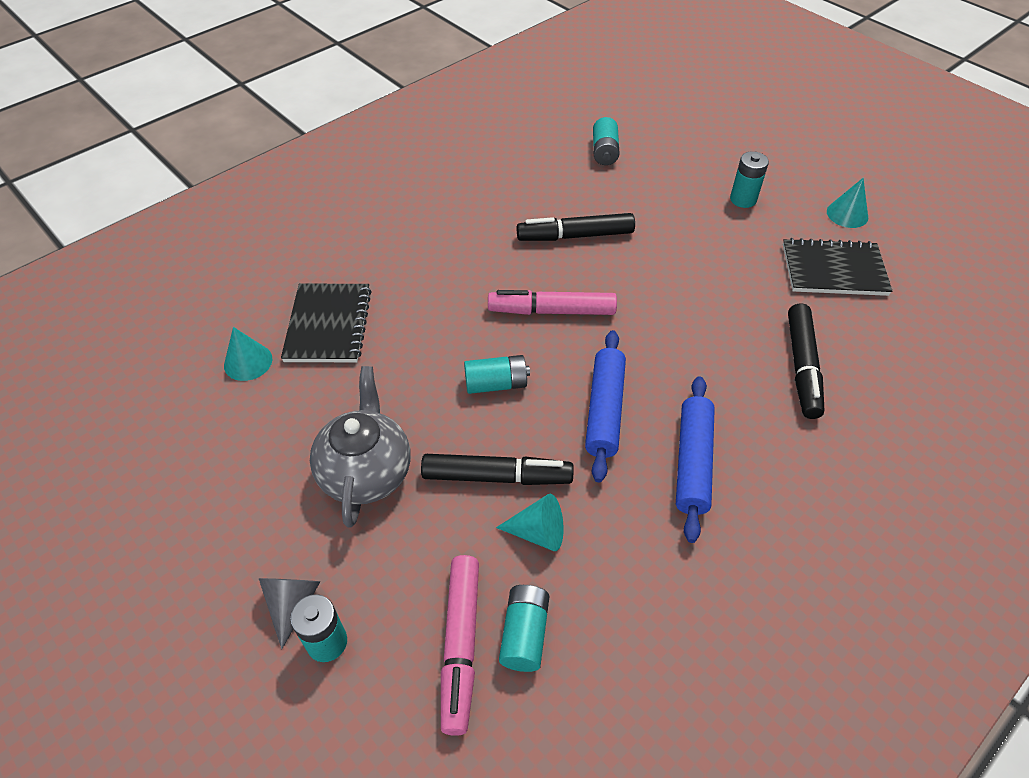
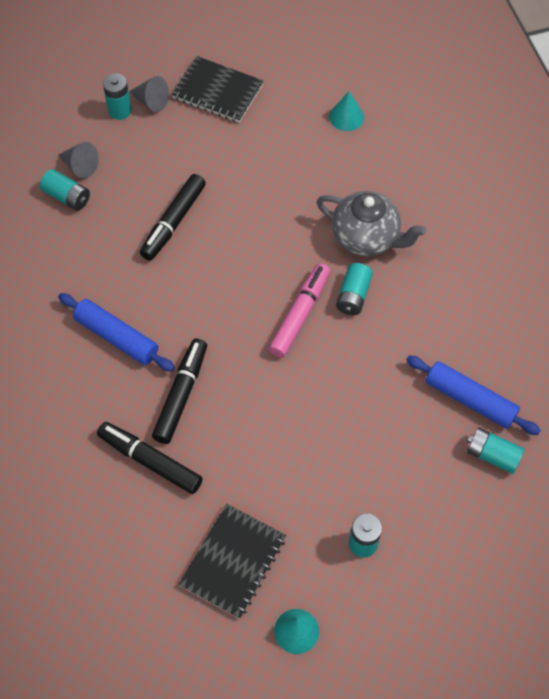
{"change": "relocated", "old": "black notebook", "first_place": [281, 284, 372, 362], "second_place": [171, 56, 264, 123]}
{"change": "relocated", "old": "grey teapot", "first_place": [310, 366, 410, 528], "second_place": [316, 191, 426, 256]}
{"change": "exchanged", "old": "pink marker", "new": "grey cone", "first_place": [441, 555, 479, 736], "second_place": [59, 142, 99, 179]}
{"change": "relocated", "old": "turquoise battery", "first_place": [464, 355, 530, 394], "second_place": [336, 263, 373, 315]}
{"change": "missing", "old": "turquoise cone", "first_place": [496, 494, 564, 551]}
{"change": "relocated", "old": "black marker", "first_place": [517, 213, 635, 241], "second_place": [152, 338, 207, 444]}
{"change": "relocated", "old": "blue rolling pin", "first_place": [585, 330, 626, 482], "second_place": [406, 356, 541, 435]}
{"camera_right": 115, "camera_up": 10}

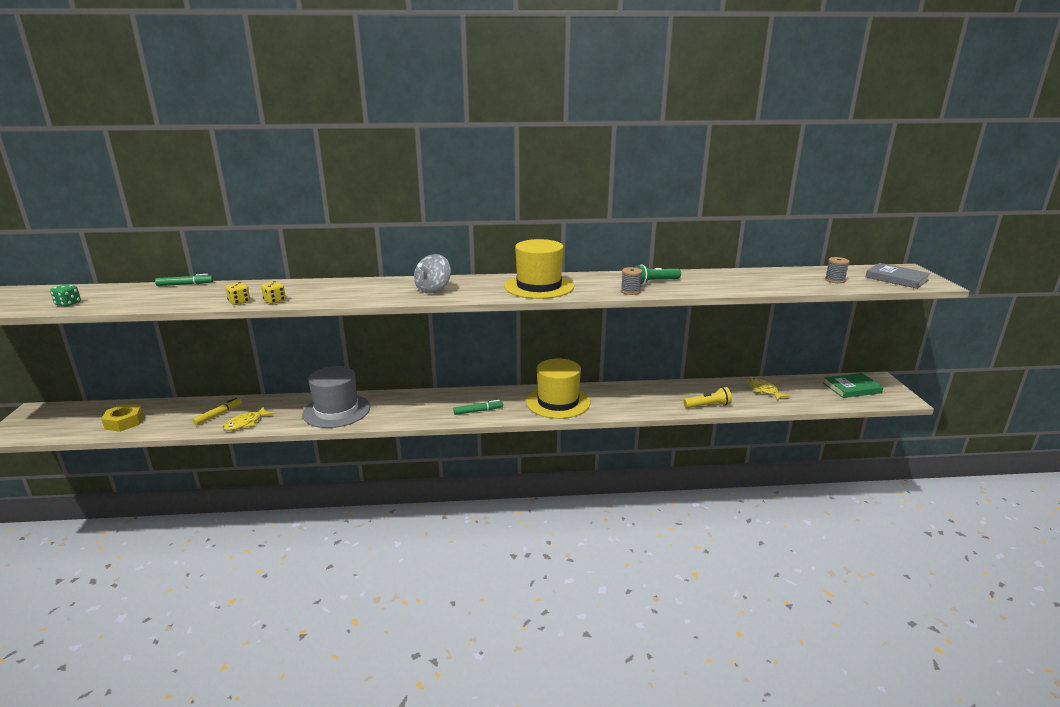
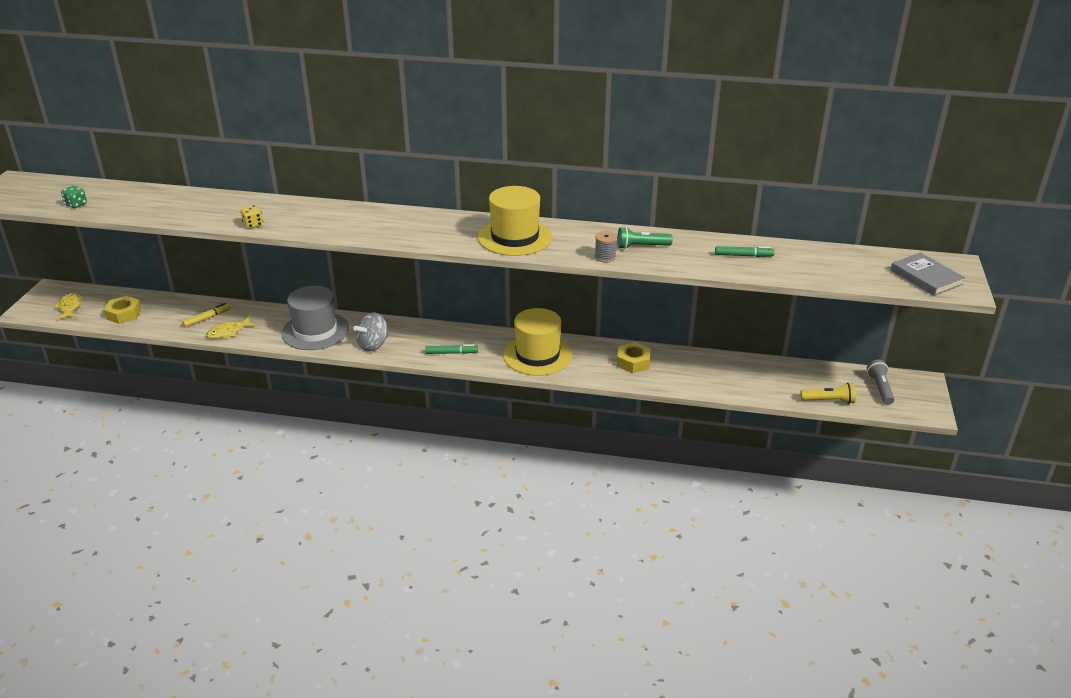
{"change": "relocated", "old": "green marker", "first_place": [155, 274, 213, 286], "second_place": [715, 246, 775, 257]}
{"change": "missing", "old": "yellow dice", "first_place": [226, 282, 250, 305]}
{"change": "relocated", "old": "grey spinning top", "first_place": [414, 254, 451, 293], "second_place": [353, 312, 388, 352]}
{"change": "relocated", "old": "yellow flashlight", "first_place": [683, 387, 732, 408], "second_place": [800, 383, 856, 404]}
{"change": "relocated", "old": "yellow fish", "first_place": [748, 378, 791, 401], "second_place": [54, 292, 81, 320]}
{"change": "exchanged", "old": "green book", "new": "grey flashlight", "first_place": [823, 373, 883, 398], "second_place": [867, 360, 894, 405]}
{"change": "missing", "old": "grey spool", "first_place": [825, 257, 850, 283]}
{"change": "appeared", "new": "yellow nut", "second_place": [617, 342, 651, 373]}
{"camera_right": 15, "camera_up": 10}

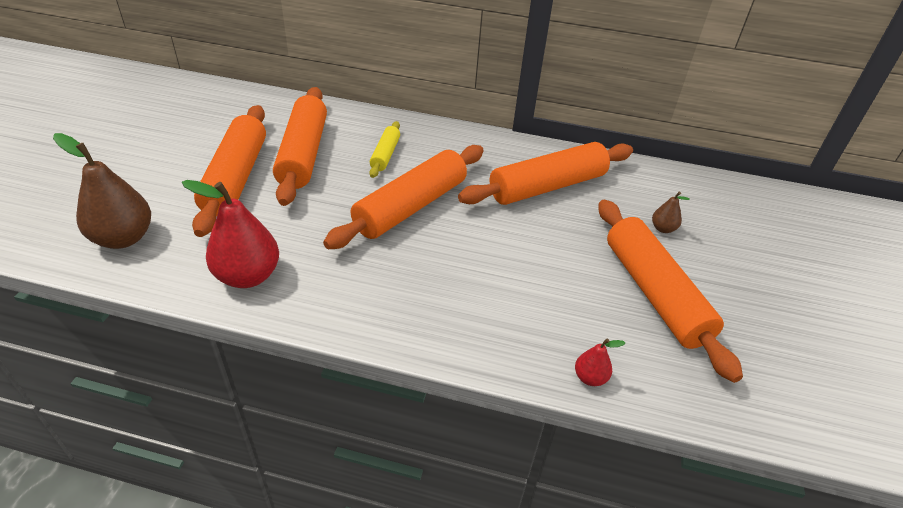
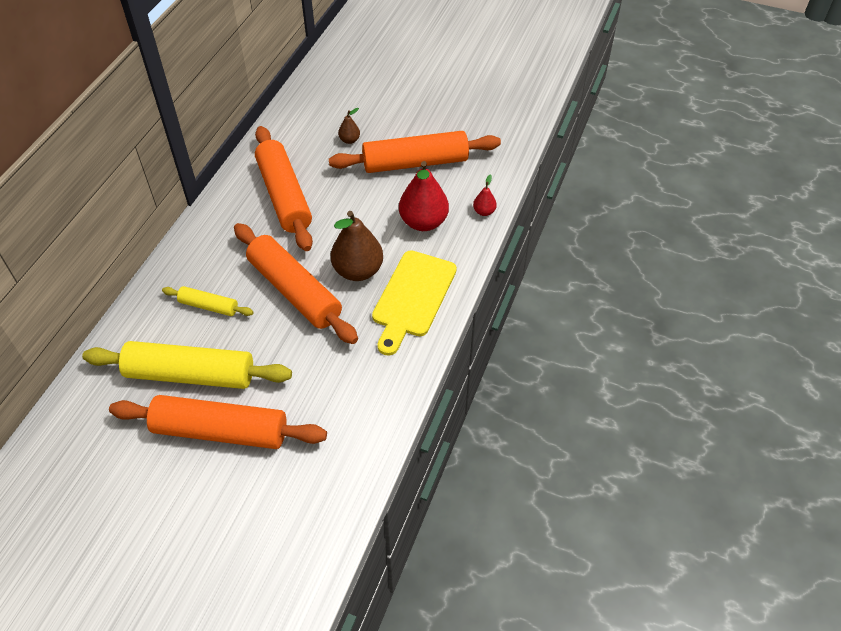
{"change": "relocated", "old": "brown pear", "first_place": [53, 133, 151, 249], "second_place": [331, 211, 383, 281]}
{"change": "relocated", "old": "red pear", "first_place": [182, 180, 279, 288], "second_place": [399, 161, 449, 231]}
{"change": "colour", "old": "orange rolling pin", "new": "yellow rolling pin", "first_place": [273, 87, 327, 206], "second_place": [82, 341, 292, 389]}
{"change": "appeared", "new": "yellow cutting board", "second_place": [372, 250, 457, 356]}
{"camera_right": -80, "camera_up": 10}

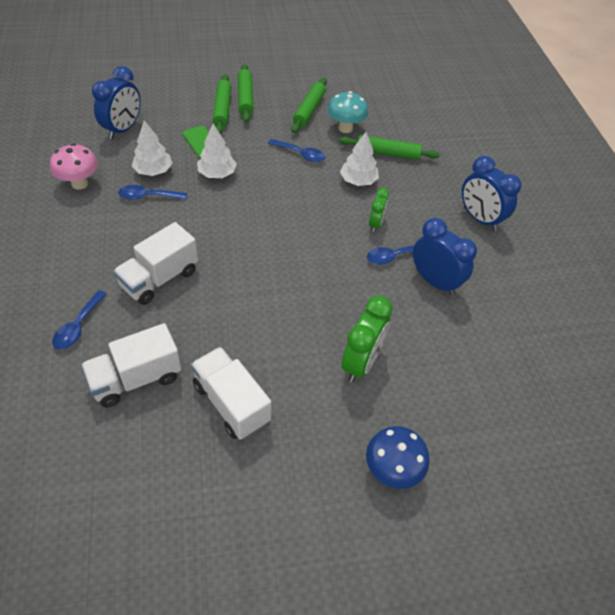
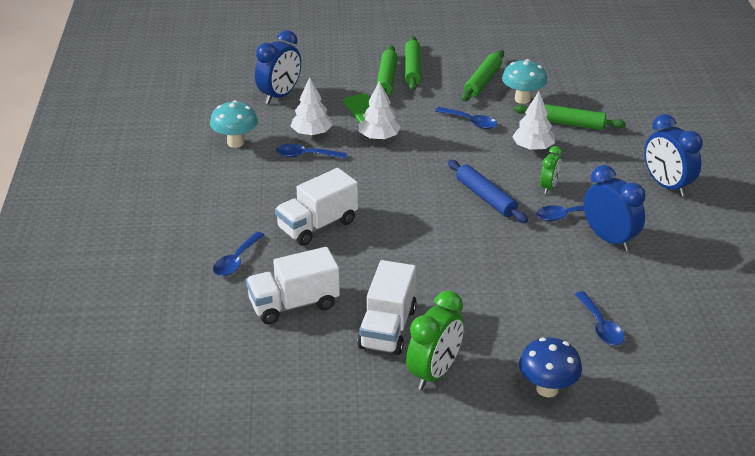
{"change": "colour", "old": "pink mushroom", "new": "turquoise mushroom", "first_place": [50, 144, 98, 190], "second_place": [210, 100, 258, 148]}
{"change": "spun", "old": "white truck", "first_place": [191, 347, 271, 440], "second_place": [358, 260, 417, 355], "degrees": -135}
{"change": "relocated", "old": "green clock", "first_place": [341, 296, 392, 382], "second_place": [406, 290, 464, 390]}
{"change": "appeared", "new": "blue rolling pin", "second_place": [448, 160, 528, 223]}
{"change": "appeared", "new": "blue spoon", "second_place": [575, 291, 625, 345]}
{"camera_right": 10, "camera_up": -15}

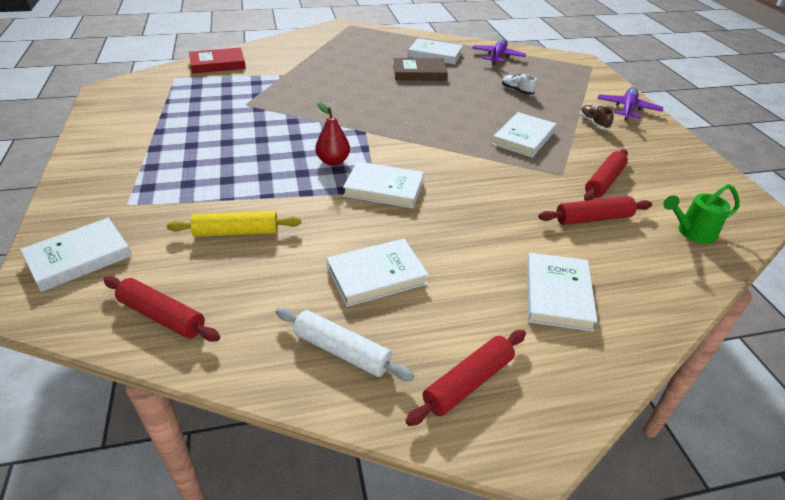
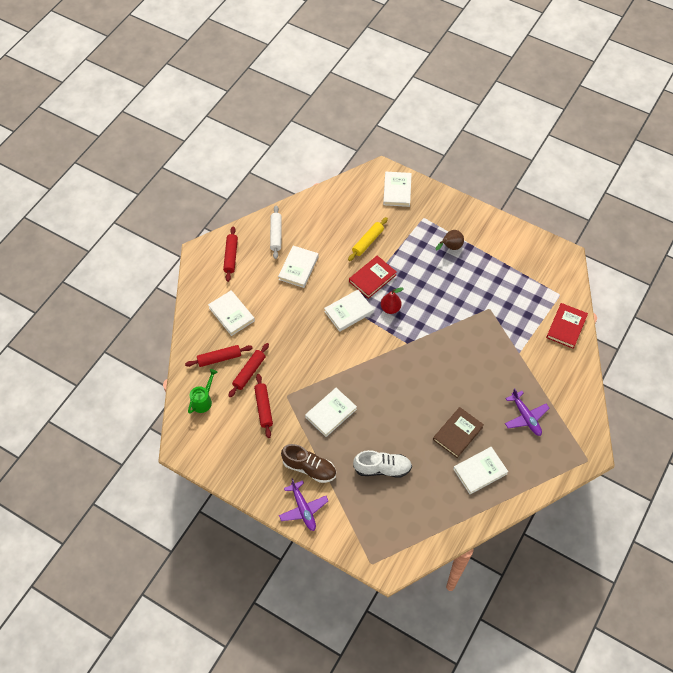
{"change": "relocated", "old": "red rolling pin", "first_place": [104, 276, 220, 342], "second_place": [185, 345, 253, 367]}
{"change": "spun", "old": "white rolling pin", "first_place": [276, 308, 415, 381], "second_place": [270, 205, 282, 259], "degrees": -75}
{"change": "relocated", "old": "purple plane", "first_place": [472, 39, 526, 65], "second_place": [505, 388, 549, 436]}
{"change": "spun", "old": "white book", "first_place": [492, 112, 557, 158], "second_place": [305, 388, 357, 437], "degrees": 60}
{"change": "size", "old": "white shoe", "first_place": [502, 74, 537, 95], "second_place": [353, 450, 412, 478], "factor": 1.8}
{"change": "size", "old": "brown shoe", "first_place": [580, 105, 614, 130], "second_place": [281, 444, 336, 483], "factor": 1.8}
{"change": "appeared", "new": "red book", "second_place": [349, 256, 396, 299]}
{"change": "appeared", "new": "brown pear", "second_place": [436, 230, 464, 250]}
{"camera_right": 135, "camera_up": 20}

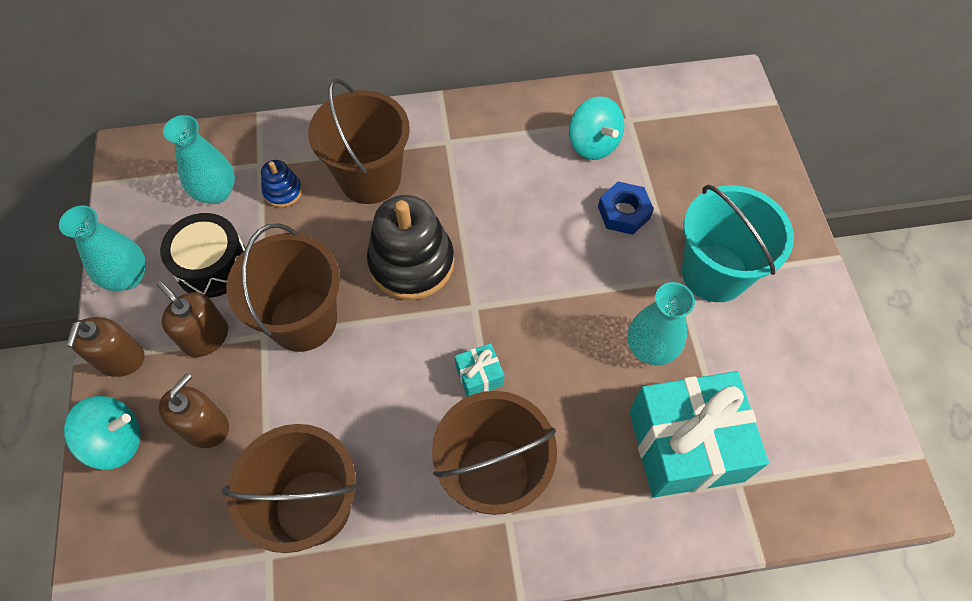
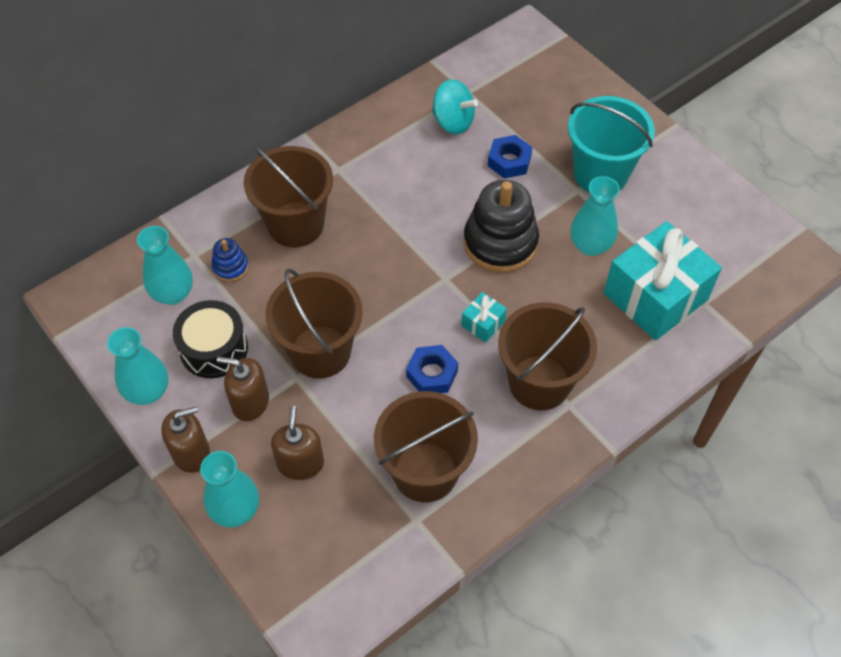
{"change": "exchanged", "old": "turquoise spinning top", "new": "turquoise vase", "first_place": [64, 396, 141, 470], "second_place": [200, 451, 259, 528]}
{"change": "spun", "old": "brown soap dispenser", "first_place": [66, 317, 144, 377], "second_place": [161, 406, 210, 473], "degrees": -90}
{"change": "relocated", "old": "black stacking toy", "first_place": [367, 195, 454, 300], "second_place": [463, 180, 539, 273]}
{"change": "appeared", "new": "blue nut", "second_place": [406, 345, 458, 393]}
{"camera_right": -30, "camera_up": -5}

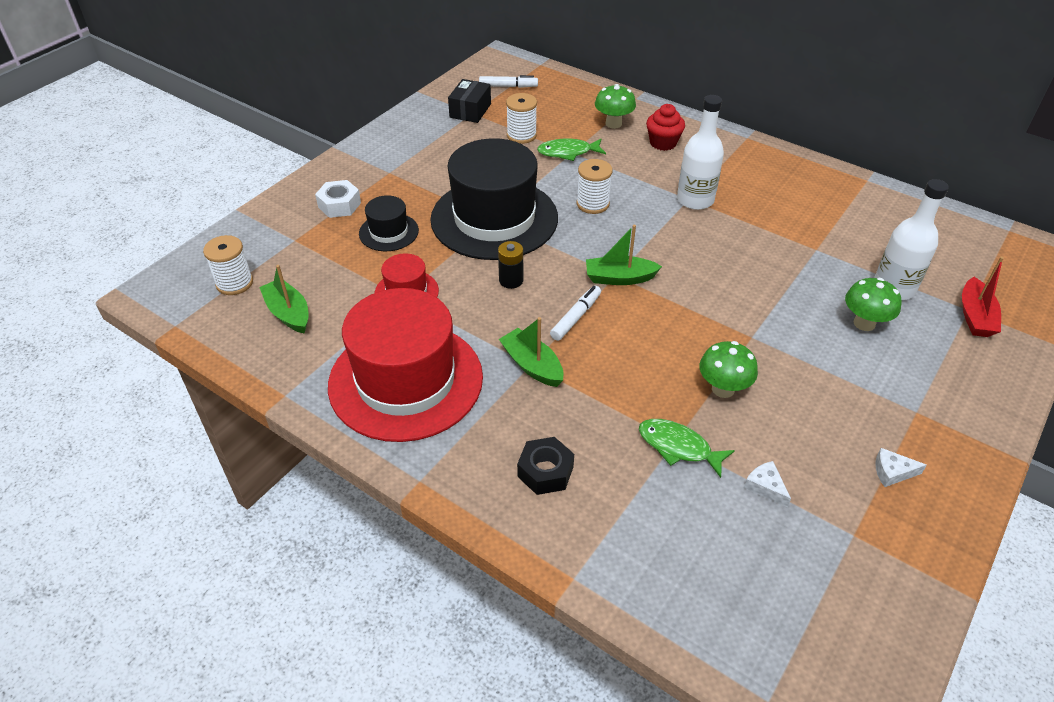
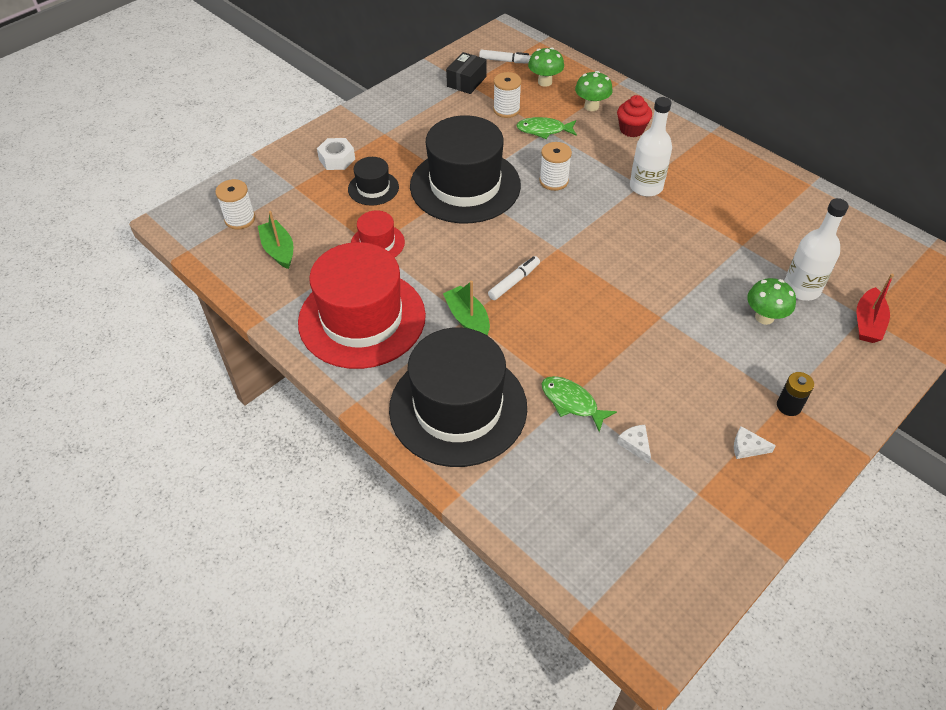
{"change": "relocated", "old": "black battery", "first_place": [498, 241, 523, 289], "second_place": [777, 372, 814, 416]}
{"change": "exchanged", "old": "black nut", "new": "black hat", "first_place": [517, 437, 574, 495], "second_place": [389, 327, 527, 467]}
{"change": "missing", "old": "green boat", "first_place": [586, 225, 662, 285]}
{"change": "relocated", "old": "green mushroom", "first_place": [699, 341, 758, 398], "second_place": [528, 47, 564, 87]}
{"camera_right": 10, "camera_up": 5}

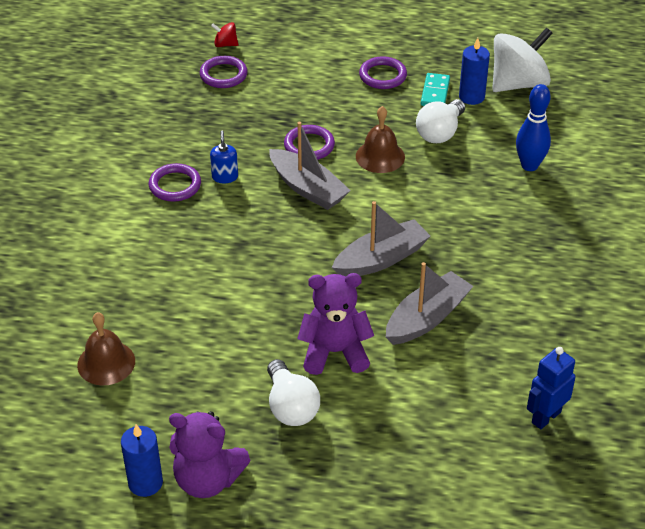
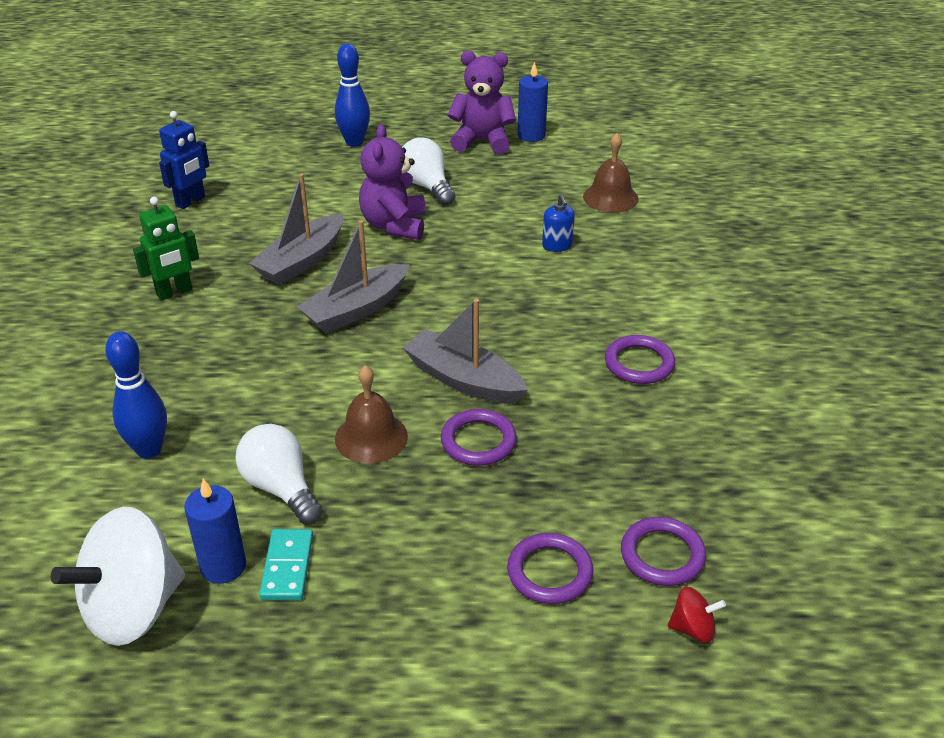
{"change": "relocated", "old": "blue soap dispenser", "first_place": [210, 131, 238, 183], "second_place": [542, 194, 575, 252]}
{"change": "spun", "old": "purple teddy bear", "first_place": [297, 273, 374, 375], "second_place": [359, 124, 426, 240], "degrees": 105}
{"change": "relocated", "old": "purple ring", "first_place": [359, 56, 407, 89], "second_place": [507, 533, 593, 604]}
{"change": "spun", "old": "white light bulb", "first_place": [416, 99, 465, 143], "second_place": [235, 424, 323, 525], "degrees": -60}
{"change": "appeared", "new": "green robot", "second_place": [133, 197, 199, 301]}
{"change": "appeared", "new": "blue bowling pin", "second_place": [335, 43, 370, 147]}
{"camera_right": 170, "camera_up": -5}

